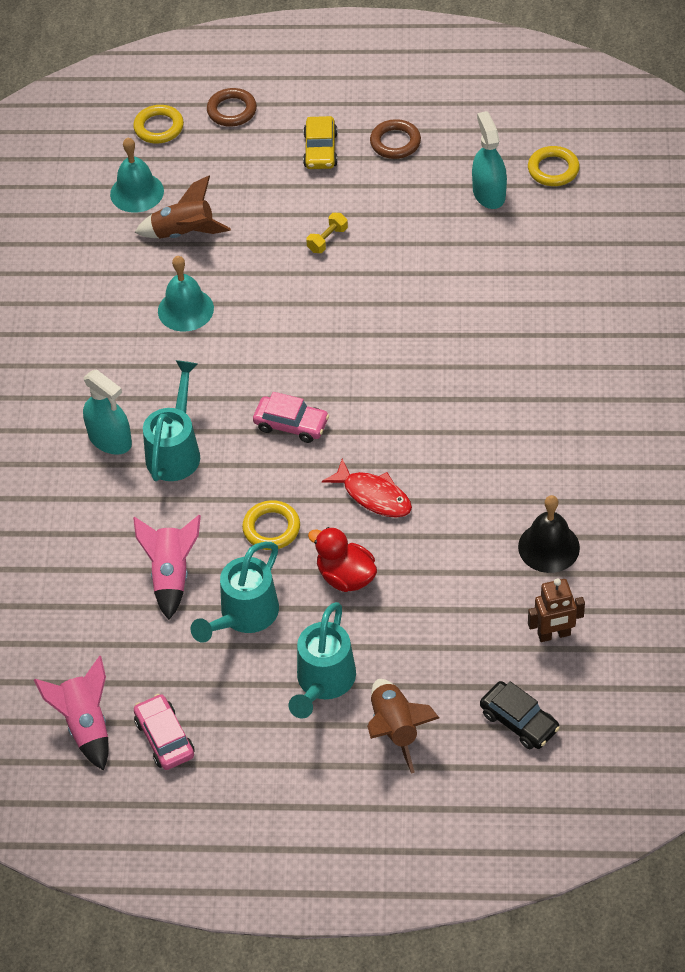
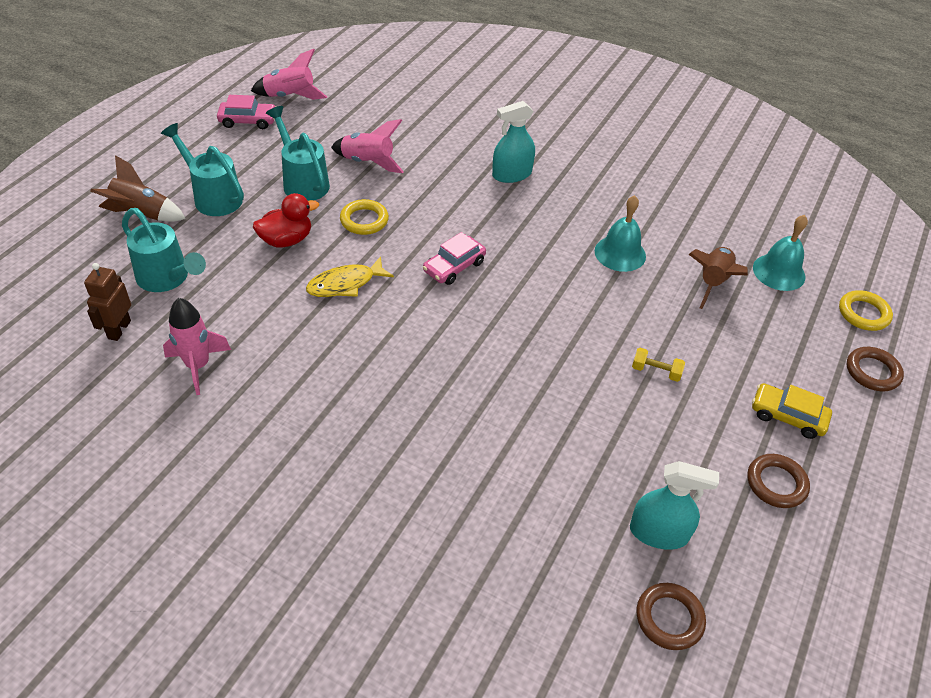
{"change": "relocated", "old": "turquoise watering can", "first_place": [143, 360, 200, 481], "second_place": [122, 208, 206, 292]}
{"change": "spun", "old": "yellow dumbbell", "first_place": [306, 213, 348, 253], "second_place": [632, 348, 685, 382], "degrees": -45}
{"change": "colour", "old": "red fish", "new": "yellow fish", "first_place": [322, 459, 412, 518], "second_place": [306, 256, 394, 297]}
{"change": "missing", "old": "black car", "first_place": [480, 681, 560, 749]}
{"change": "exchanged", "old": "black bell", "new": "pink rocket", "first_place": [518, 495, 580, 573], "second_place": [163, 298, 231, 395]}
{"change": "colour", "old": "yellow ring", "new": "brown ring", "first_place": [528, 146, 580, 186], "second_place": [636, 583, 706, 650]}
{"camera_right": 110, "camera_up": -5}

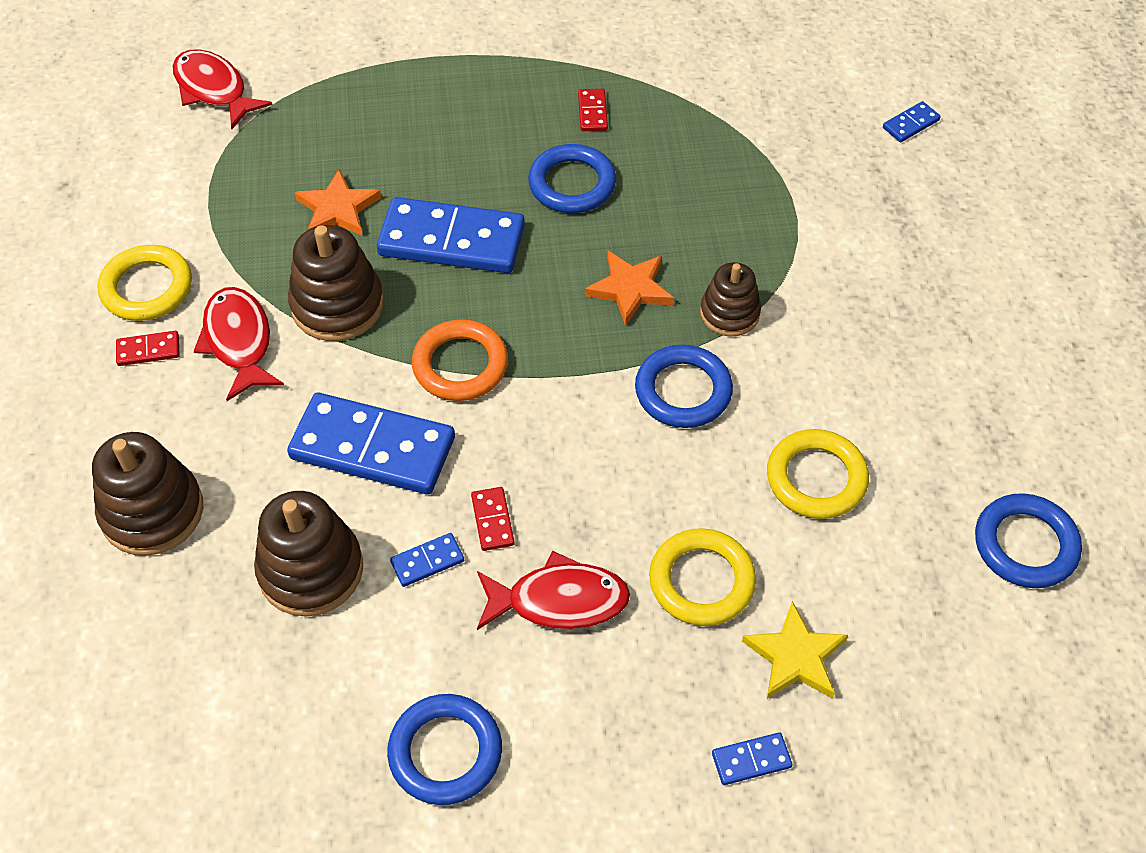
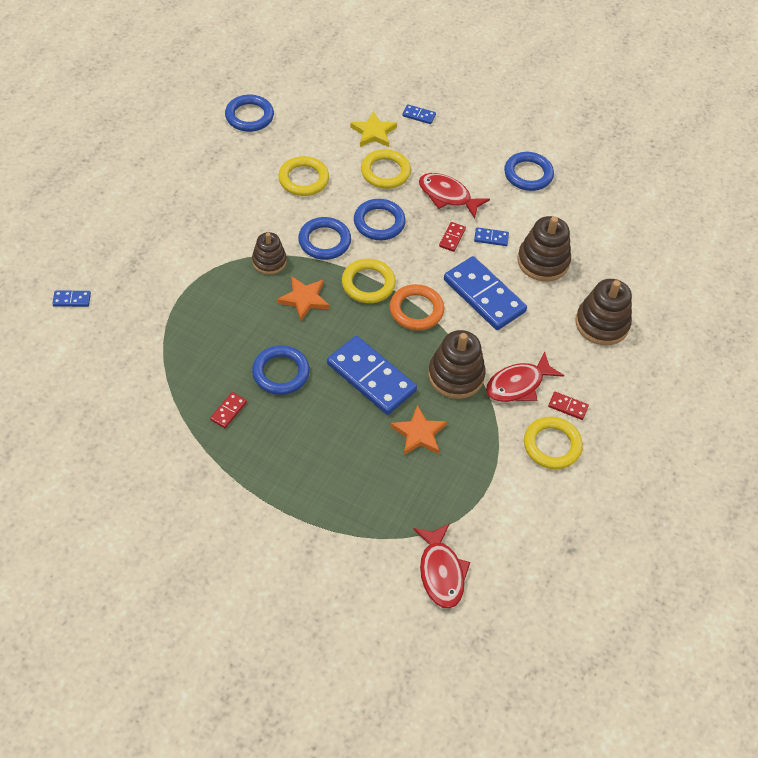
{"change": "spun", "old": "red fish", "first_place": [194, 287, 284, 401], "second_place": [486, 351, 564, 402], "degrees": 45}
{"change": "appeared", "new": "yellow ring", "second_place": [342, 259, 396, 303]}
{"change": "appeared", "new": "blue ring", "second_place": [354, 199, 406, 240]}
{"camera_right": -150, "camera_up": 0}

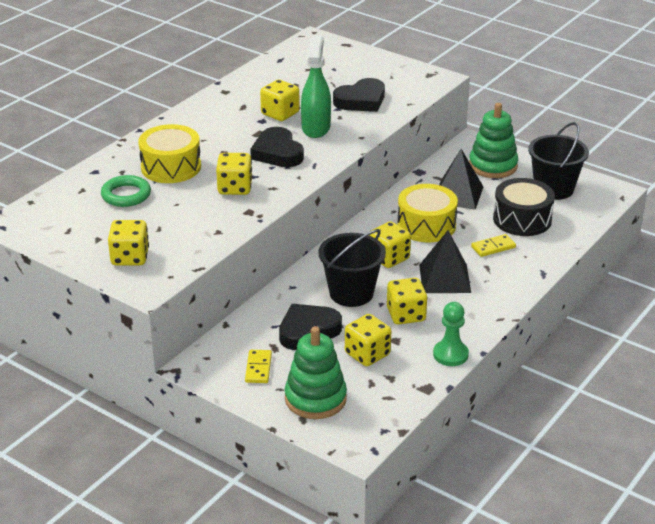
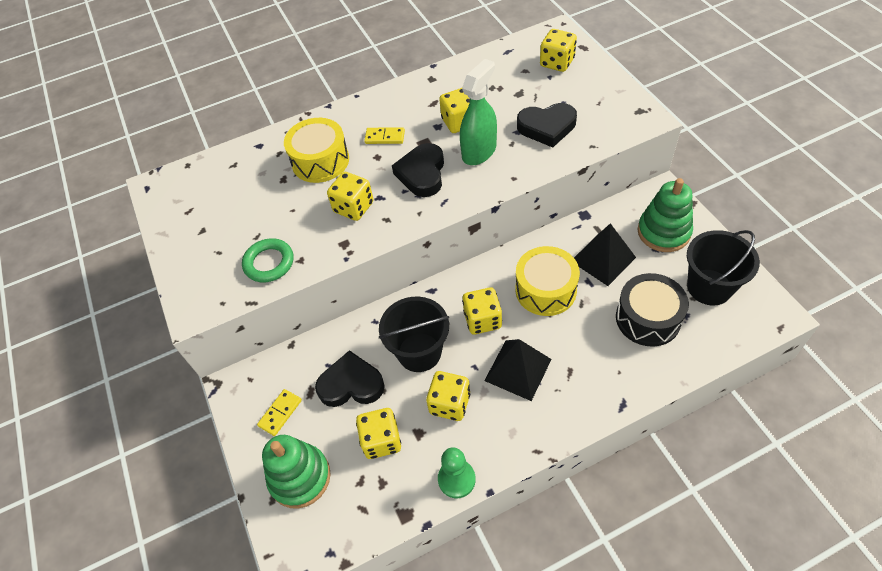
{"change": "relocated", "old": "green ring", "first_place": [101, 175, 151, 207], "second_place": [242, 238, 293, 282]}
{"change": "relocated", "old": "yellow dice", "first_place": [108, 220, 149, 265], "second_place": [540, 29, 577, 72]}
{"change": "relocated", "old": "yellow domino", "first_place": [471, 234, 516, 257], "second_place": [364, 127, 405, 144]}
{"camera_right": 35, "camera_up": 20}

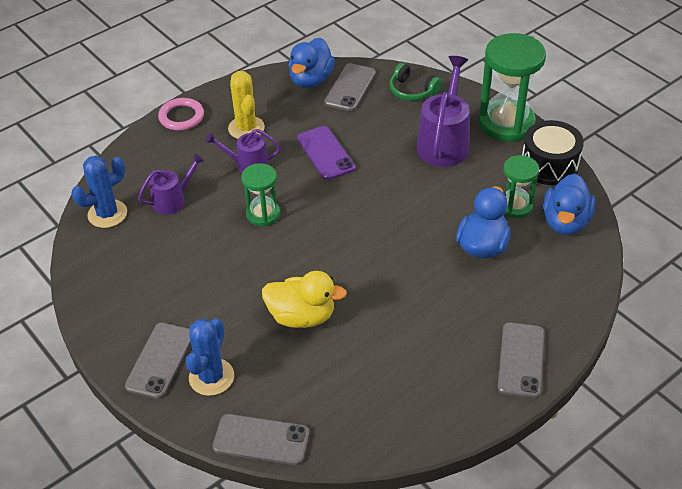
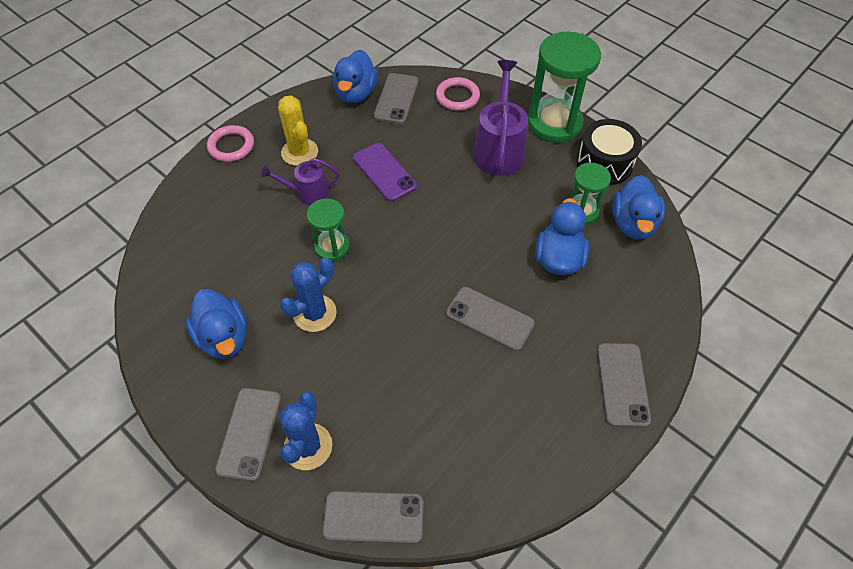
{"change": "relocated", "old": "blue cactus", "first_place": [71, 156, 127, 228], "second_place": [280, 257, 337, 332]}
{"change": "missing", "old": "purple watering can", "first_place": [138, 154, 204, 215]}
{"change": "missing", "old": "yellow duck", "first_place": [262, 271, 347, 328]}
{"change": "exchanged", "old": "green headphones", "new": "pink ring", "first_place": [390, 63, 441, 101], "second_place": [436, 77, 480, 111]}
{"change": "appeared", "new": "blue duck", "second_place": [186, 289, 247, 359]}
{"change": "appeared", "new": "grey phone", "second_place": [446, 287, 535, 351]}
{"camera_right": -10, "camera_up": 10}

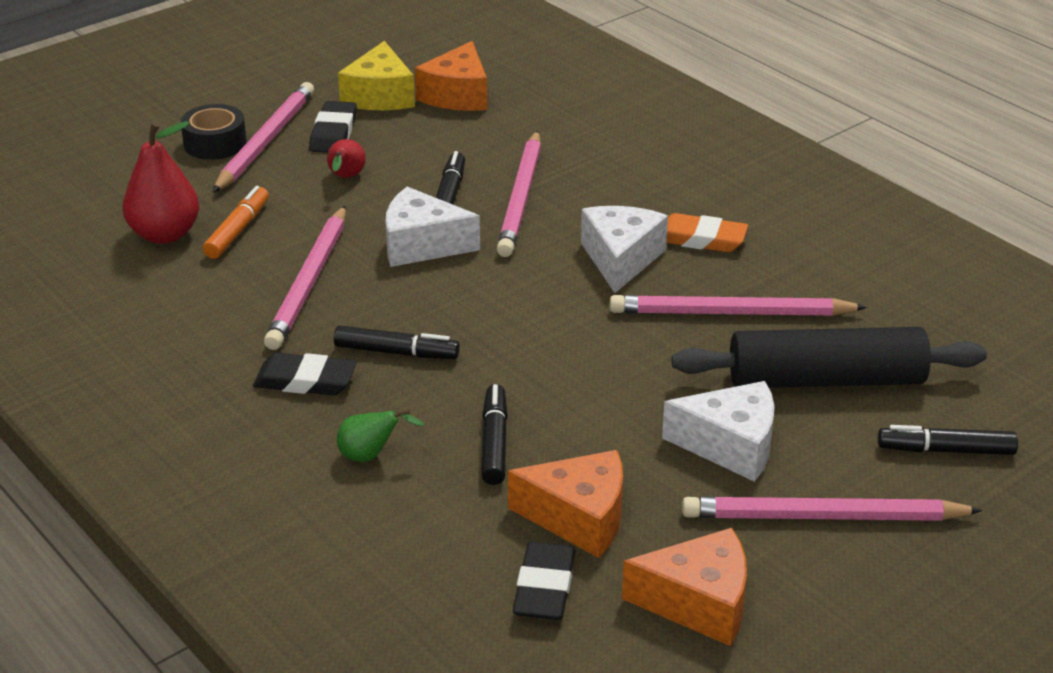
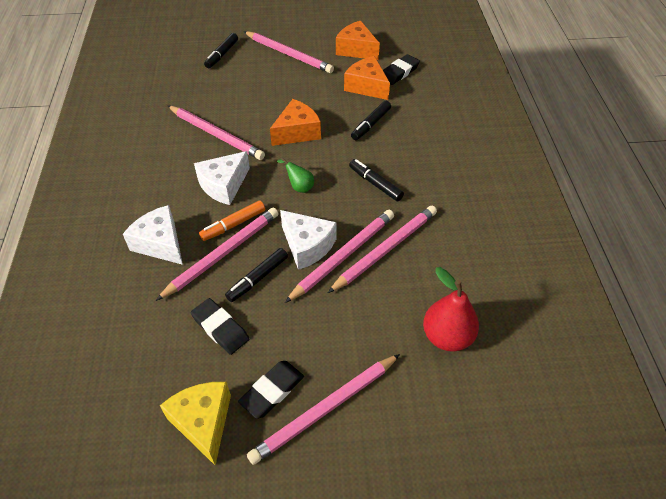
{"change": "missing", "old": "black tape", "first_place": [181, 104, 247, 160]}
{"change": "relocated", "old": "orange marker", "first_place": [203, 186, 269, 259], "second_place": [199, 200, 265, 241]}
{"change": "relocated", "old": "black eraser", "first_place": [253, 352, 357, 396], "second_place": [191, 298, 249, 355]}
{"change": "missing", "old": "red pear", "first_place": [327, 139, 366, 178]}
{"change": "relocated", "old": "green pear", "first_place": [337, 409, 425, 462], "second_place": [277, 157, 314, 193]}
{"change": "spun", "old": "yellow cheese", "first_place": [338, 41, 415, 110], "second_place": [160, 382, 231, 466], "degrees": -60}
{"change": "relocated", "old": "orange cheese", "first_place": [415, 41, 487, 111], "second_place": [270, 99, 321, 146]}
{"change": "relocated", "old": "white cheese", "first_place": [662, 381, 775, 482], "second_place": [123, 205, 183, 265]}
{"change": "missing", "old": "orange eraser", "first_place": [667, 213, 748, 252]}
{"change": "missing", "old": "black rolling pin", "first_place": [672, 327, 987, 388]}
{"change": "spun", "old": "black marker", "first_place": [878, 425, 1018, 455], "second_place": [204, 33, 238, 68], "degrees": 75}
{"change": "appeared", "new": "pink pencil", "second_place": [285, 210, 394, 303]}
{"camera_right": -145, "camera_up": 15}

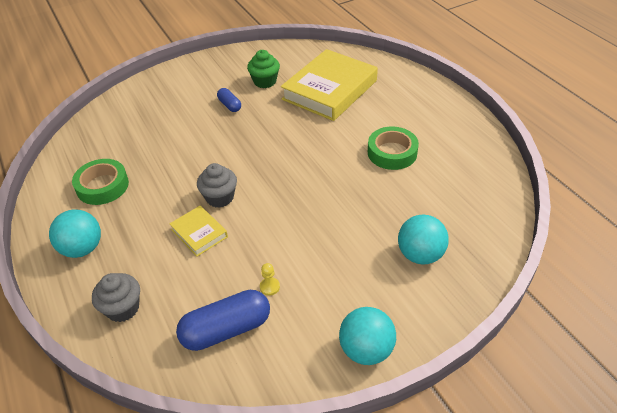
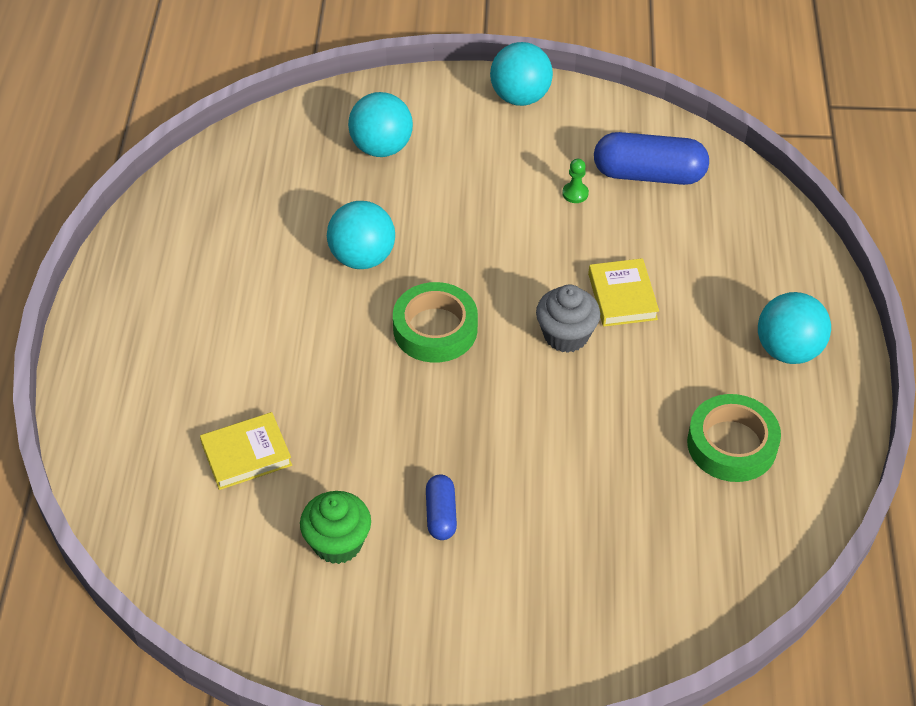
{"change": "missing", "old": "grey cupcake", "first_place": [92, 273, 140, 322]}
{"change": "colour", "old": "yellow pawn", "new": "green pawn", "first_place": [260, 263, 280, 296], "second_place": [562, 159, 589, 203]}
{"change": "size", "old": "yellow book", "first_place": [281, 49, 378, 121], "second_place": [200, 412, 292, 490], "factor": 0.47}
{"change": "relocated", "old": "green tape", "first_place": [368, 127, 419, 170], "second_place": [393, 282, 478, 363]}
{"change": "appeared", "new": "turquoise ball", "second_place": [327, 201, 395, 269]}
{"camera_right": -150, "camera_up": 5}

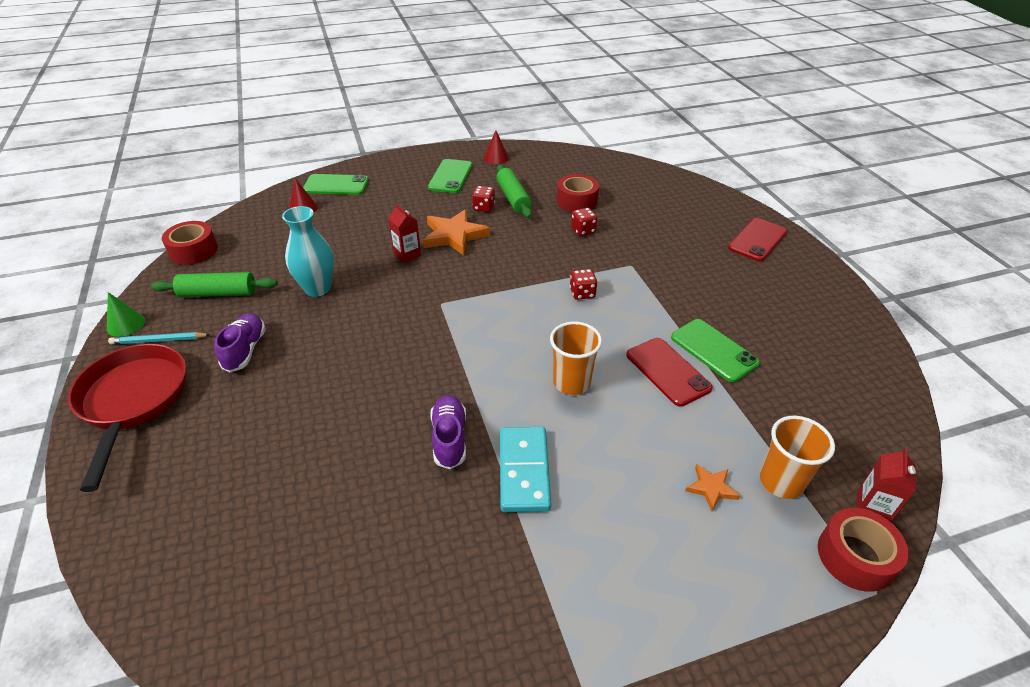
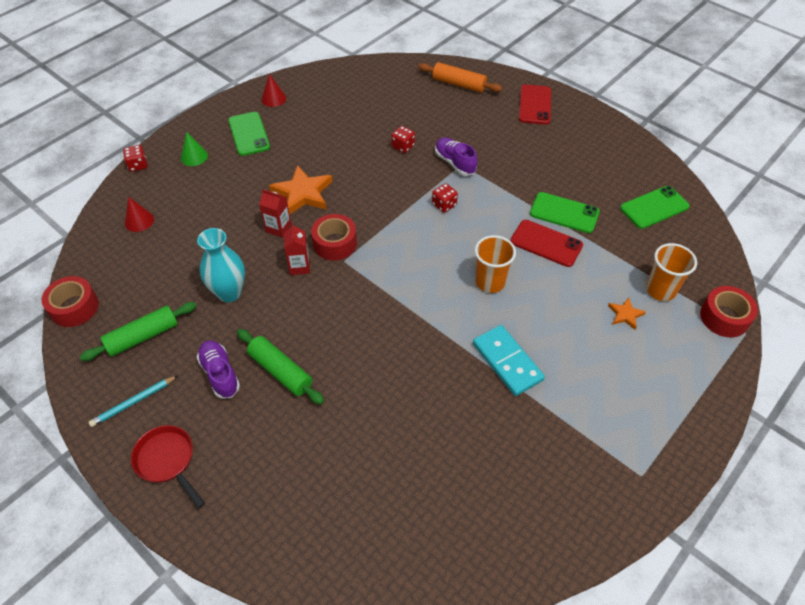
{"change": "size", "old": "red pan", "first_place": [68, 344, 187, 492], "second_place": [131, 425, 205, 509], "factor": 0.61}
{"change": "relocated", "old": "green cone", "first_place": [107, 292, 145, 337], "second_place": [181, 132, 208, 166]}
{"change": "relocated", "old": "green phone", "first_place": [303, 174, 369, 195], "second_place": [620, 186, 690, 229]}
{"change": "relocated", "old": "purple shoe", "first_place": [430, 395, 466, 469], "second_place": [435, 137, 477, 176]}
{"change": "relocated", "old": "red dice", "first_place": [472, 186, 495, 212], "second_place": [123, 145, 147, 172]}
{"change": "relocated", "old": "green rolling pin", "first_place": [496, 165, 532, 218], "second_place": [237, 329, 324, 404]}
{"change": "relocated", "old": "red tape", "first_place": [557, 174, 599, 212], "second_place": [311, 214, 357, 261]}
{"change": "relocated", "old": "red carton", "first_place": [856, 448, 916, 522], "second_place": [284, 224, 310, 275]}
{"change": "appeared", "new": "orange rolling pin", "second_place": [418, 62, 502, 93]}
{"camera_right": -30, "camera_up": 10}

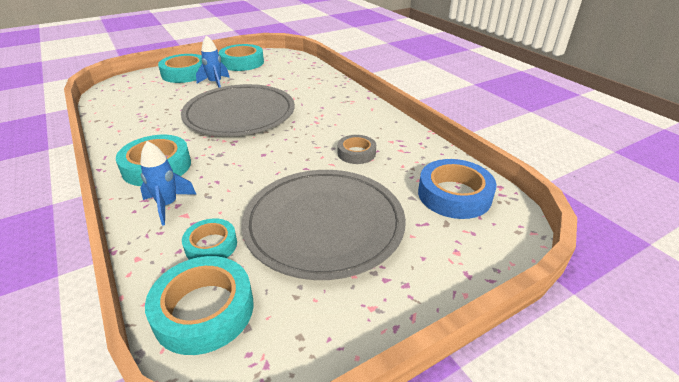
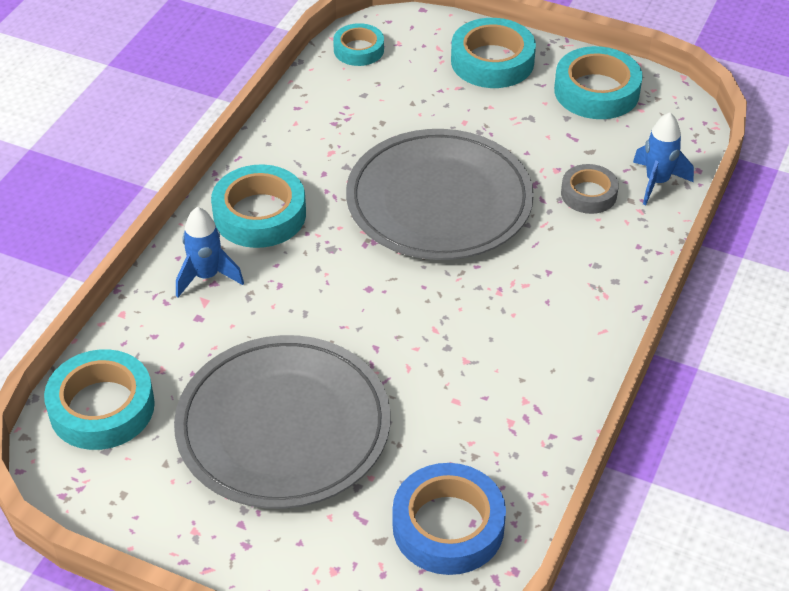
{"change": "relocated", "old": "turquoise tape", "first_place": [182, 218, 237, 260], "second_place": [333, 23, 384, 66]}
{"change": "relocated", "old": "blue rocket", "first_place": [196, 35, 230, 88], "second_place": [633, 112, 694, 205]}
{"change": "relocated", "old": "grey tape", "first_place": [337, 135, 376, 164], "second_place": [561, 164, 619, 214]}
{"camera_right": 55, "camera_up": 10}

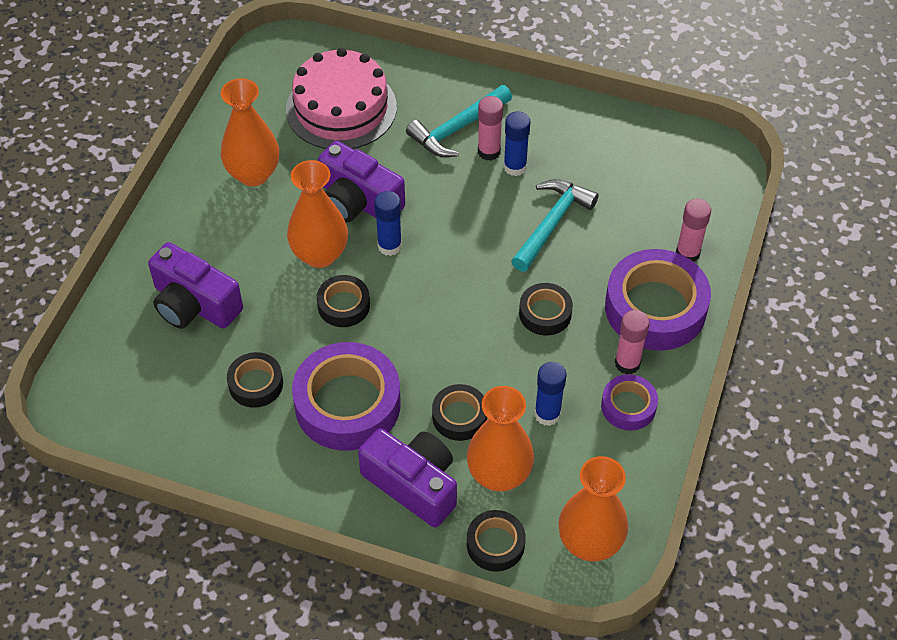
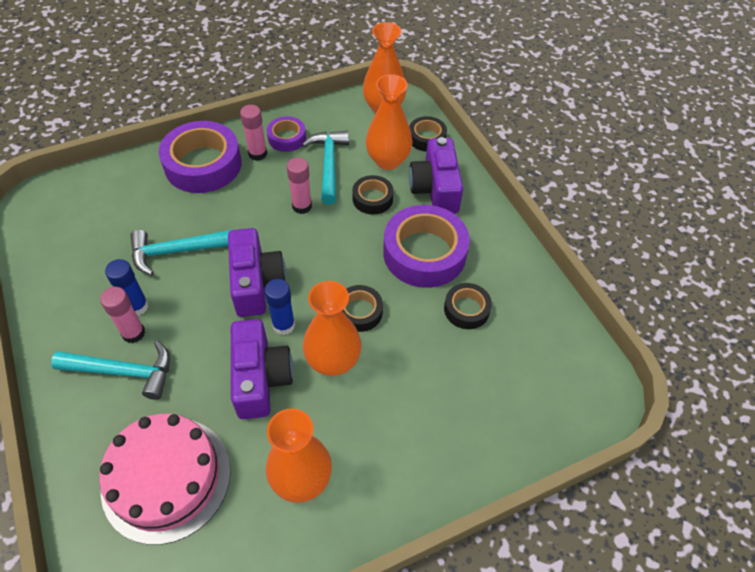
{"change": "relocated", "old": "purple camera", "first_place": [148, 242, 243, 329], "second_place": [228, 228, 286, 317]}
{"change": "missing", "old": "black tape", "first_place": [519, 283, 573, 336]}
{"change": "exchanged", "old": "blue glue stick", "new": "turquoise hammer", "first_place": [535, 362, 566, 426], "second_place": [302, 131, 349, 205]}
{"change": "relocated", "old": "pink glue stick", "first_place": [676, 198, 711, 262], "second_place": [287, 157, 312, 214]}
{"camera_right": -135, "camera_up": 0}

